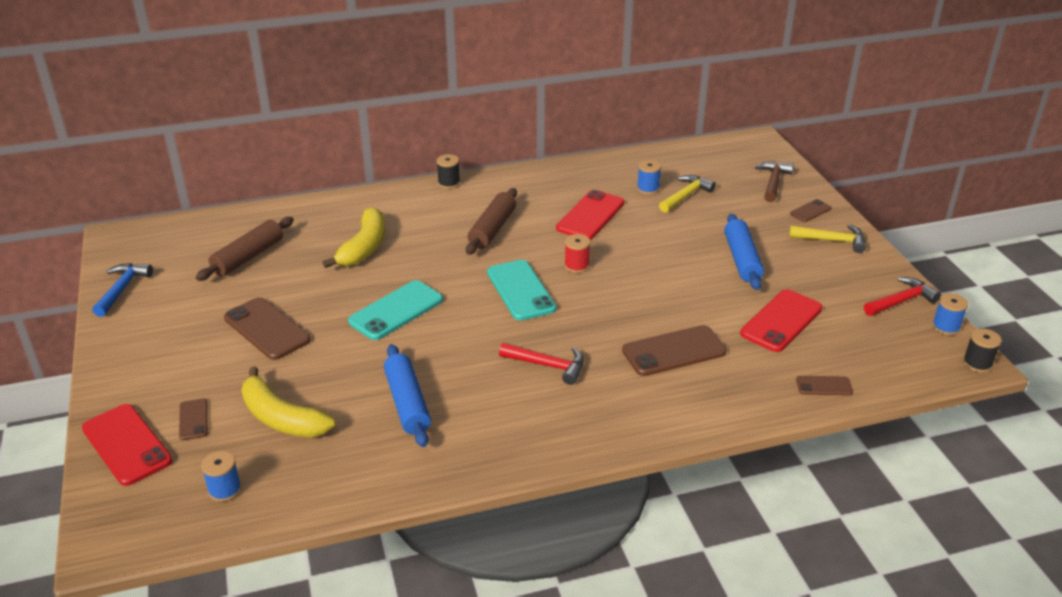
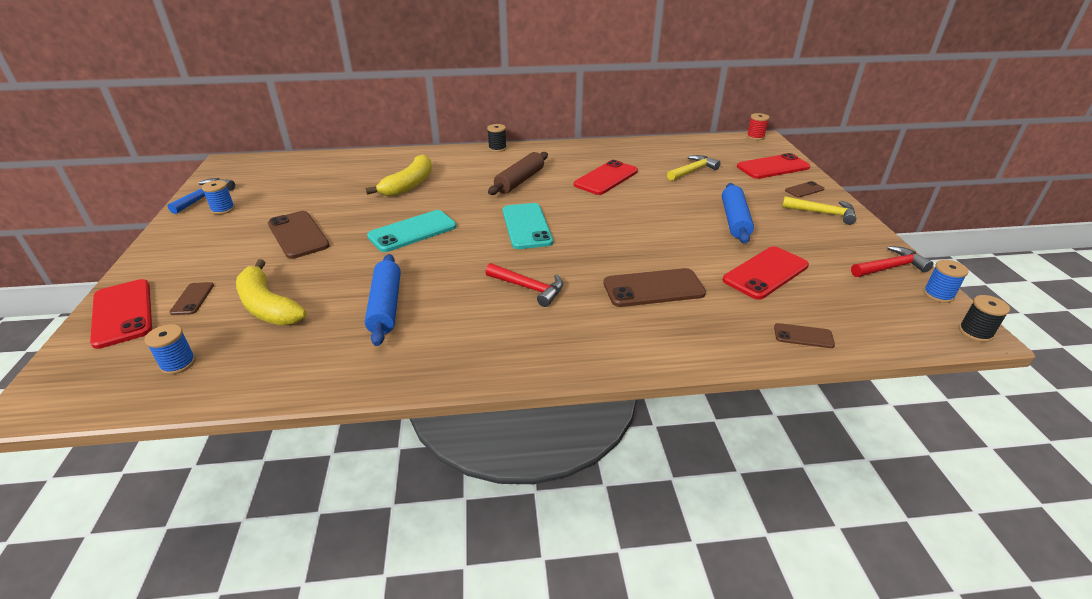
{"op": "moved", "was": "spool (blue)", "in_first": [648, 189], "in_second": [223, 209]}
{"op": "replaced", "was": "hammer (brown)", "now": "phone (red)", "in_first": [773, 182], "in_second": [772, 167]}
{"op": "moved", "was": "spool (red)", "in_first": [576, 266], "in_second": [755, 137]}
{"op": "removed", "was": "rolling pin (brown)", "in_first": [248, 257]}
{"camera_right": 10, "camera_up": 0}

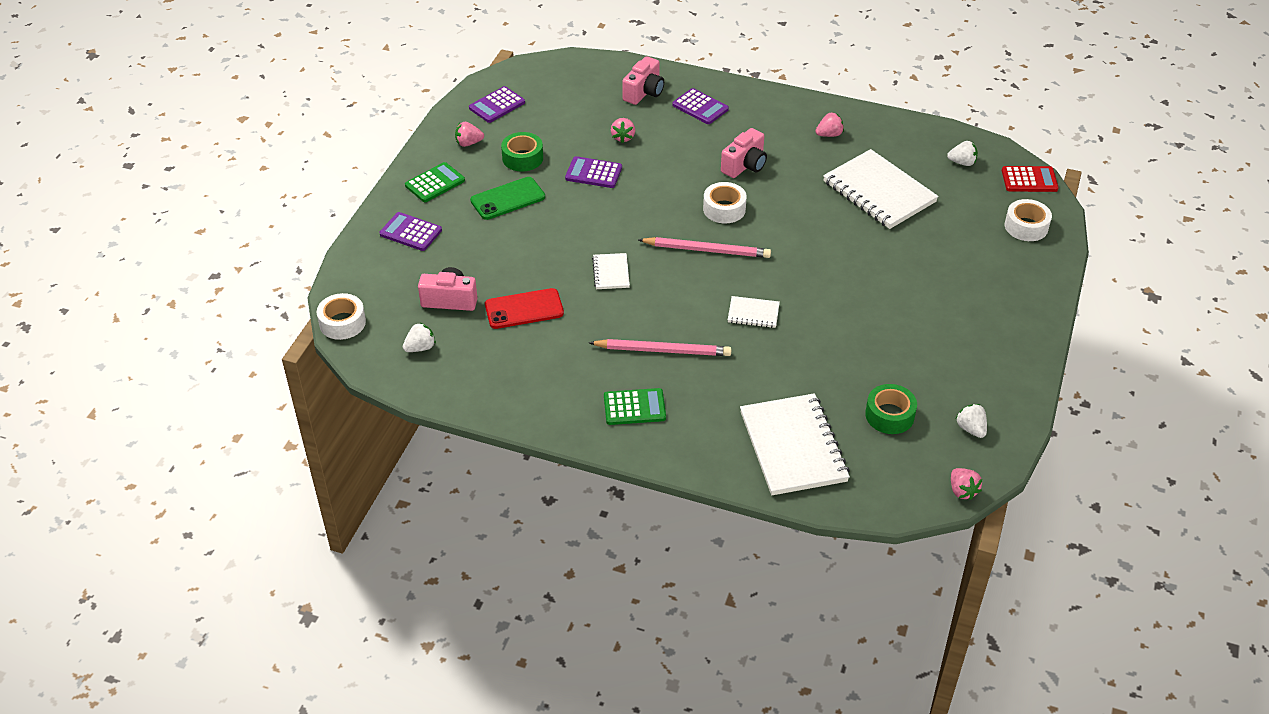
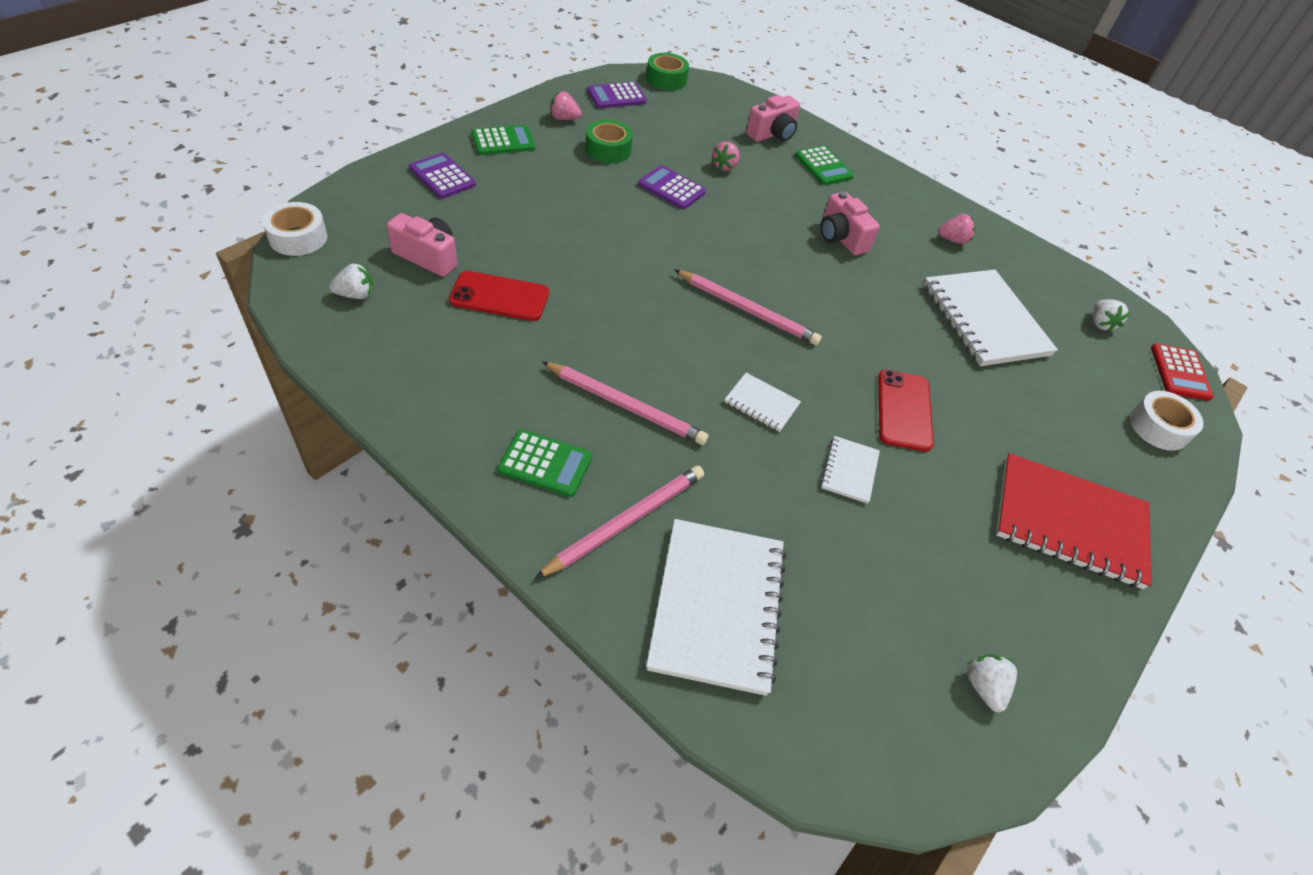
{"op": "added", "now": "pencil (pink)", "in_second": [626, 521]}
{"op": "moved", "was": "tape (green)", "in_first": [889, 415], "in_second": [666, 79]}
{"op": "recoloured", "was": "calculator (purple)", "now": "calculator (green)", "in_first": [700, 107], "in_second": [823, 166]}
{"op": "turned", "was": "camera (pink)", "in_first": [745, 165], "in_second": [841, 238], "clockwise": 90}
{"op": "moved", "was": "notebook (white)", "in_first": [611, 272], "in_second": [849, 470]}
{"op": "added", "now": "phone (red)", "in_second": [904, 410]}
{"op": "added", "now": "notebook (red)", "in_second": [1069, 523]}
{"op": "turned", "was": "strawberry (white)", "in_first": [962, 162], "in_second": [1100, 323], "clockwise": 60}
{"op": "turned", "was": "calculator (red)", "in_first": [1029, 180], "in_second": [1180, 372], "clockwise": 75}
{"op": "removed", "was": "phone (green)", "in_first": [507, 199]}
{"op": "removed", "was": "tape (white)", "in_first": [724, 209]}
{"op": "removed", "was": "strawberry (pink)", "in_first": [962, 491]}
{"camera_right": 15, "camera_up": 5}

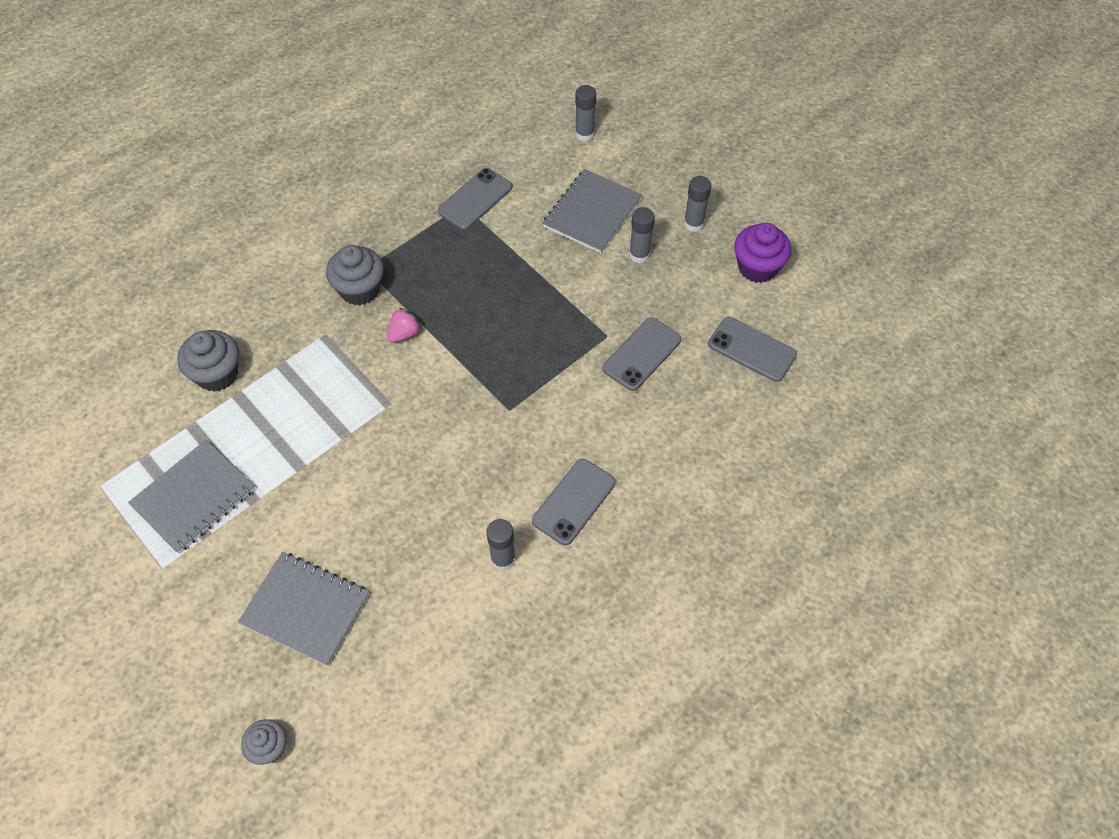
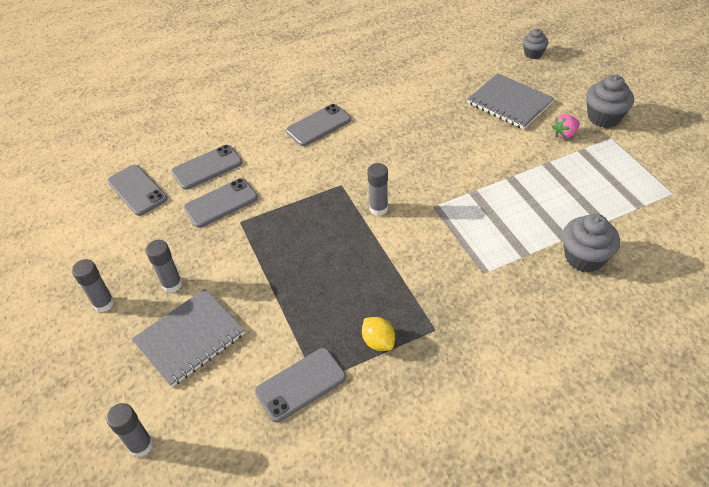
{"op": "added", "now": "phone (grey)", "in_second": [207, 167]}
{"op": "added", "now": "lemon (yellow)", "in_second": [378, 342]}
{"op": "moved", "was": "glue stick (grey)", "in_first": [503, 559], "in_second": [378, 208]}
{"op": "moved", "was": "strawberry (pink)", "in_first": [404, 334], "in_second": [564, 134]}
{"op": "moved", "was": "cupcake (grey)", "in_first": [360, 289], "in_second": [603, 117]}
{"op": "removed", "was": "notebook (grey)", "in_first": [194, 498]}
{"op": "removed", "was": "cupcake (purple)", "in_first": [757, 267]}
{"camera_right": -160, "camera_up": -10}

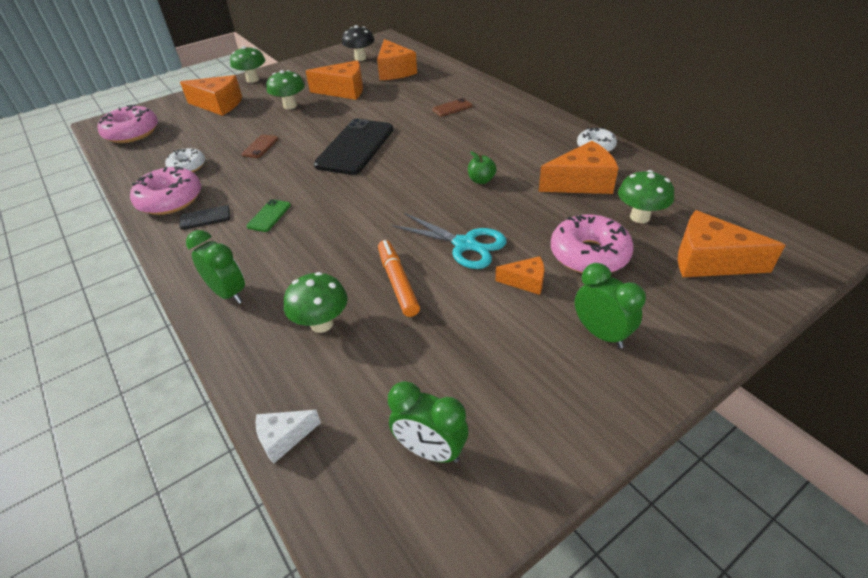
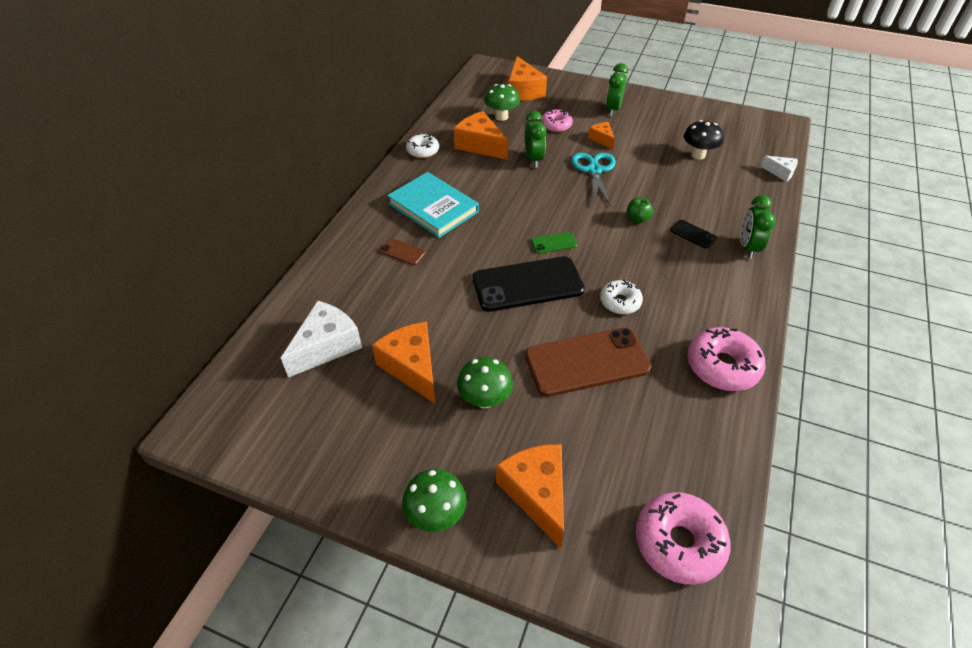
{"op": "recoloured", "was": "cheese (orange)", "now": "cheese (white)", "in_first": [394, 71], "in_second": [326, 346]}
{"op": "added", "now": "book (turquoise)", "in_second": [433, 207]}
{"op": "moved", "was": "clock (green)", "in_first": [430, 450], "in_second": [533, 159]}
{"op": "resized", "was": "phone (brown)", "in_first": [260, 146], "in_second": [587, 362], "ratio": 2.28}
{"op": "moved", "was": "phone (green)", "in_first": [269, 216], "in_second": [554, 243]}
{"op": "resized", "was": "donut (pink)", "in_first": [589, 254], "in_second": [556, 125], "ratio": 0.62}
{"op": "moved", "was": "donut (white)", "in_first": [187, 167], "in_second": [620, 302]}
{"op": "moved", "was": "apple (green)", "in_first": [481, 180], "in_second": [637, 219]}
{"op": "moved", "was": "phone (black)", "in_first": [205, 218], "in_second": [693, 234]}
{"op": "moved", "was": "mushroom (black)", "in_first": [360, 58], "in_second": [698, 155]}
{"op": "removed", "was": "mushroom (green)", "in_first": [322, 324]}
{"op": "removed", "was": "marker (orange)", "in_first": [398, 282]}
{"camera_right": -125, "camera_up": 5}

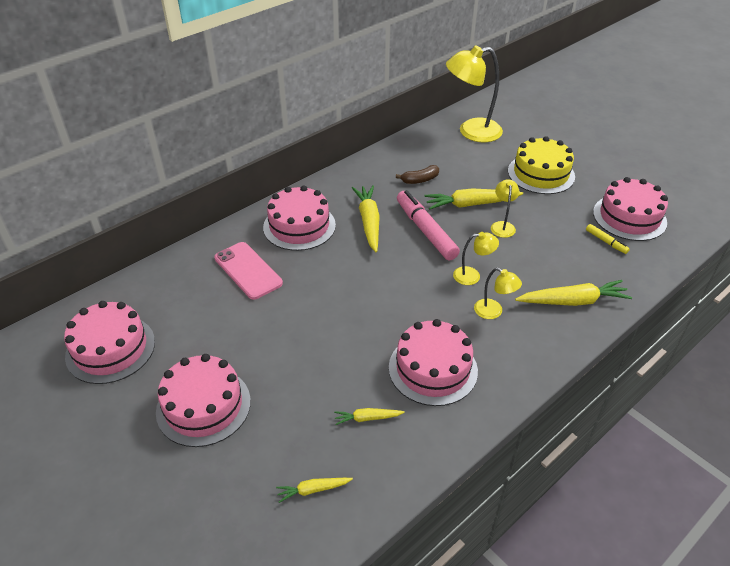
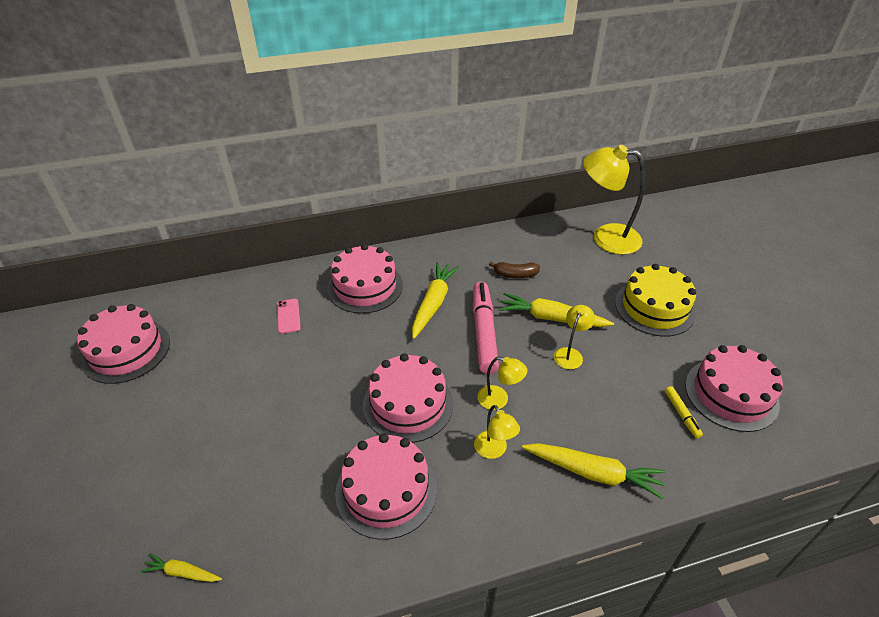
{"op": "resized", "was": "phone (pink)", "in_first": [248, 270], "in_second": [288, 316], "ratio": 0.56}
{"op": "moved", "was": "cake (pink)", "in_first": [203, 406], "in_second": [408, 404]}
{"op": "removed", "was": "carrot (yellow)", "in_first": [367, 418]}
{"camera_right": 25, "camera_up": 0}

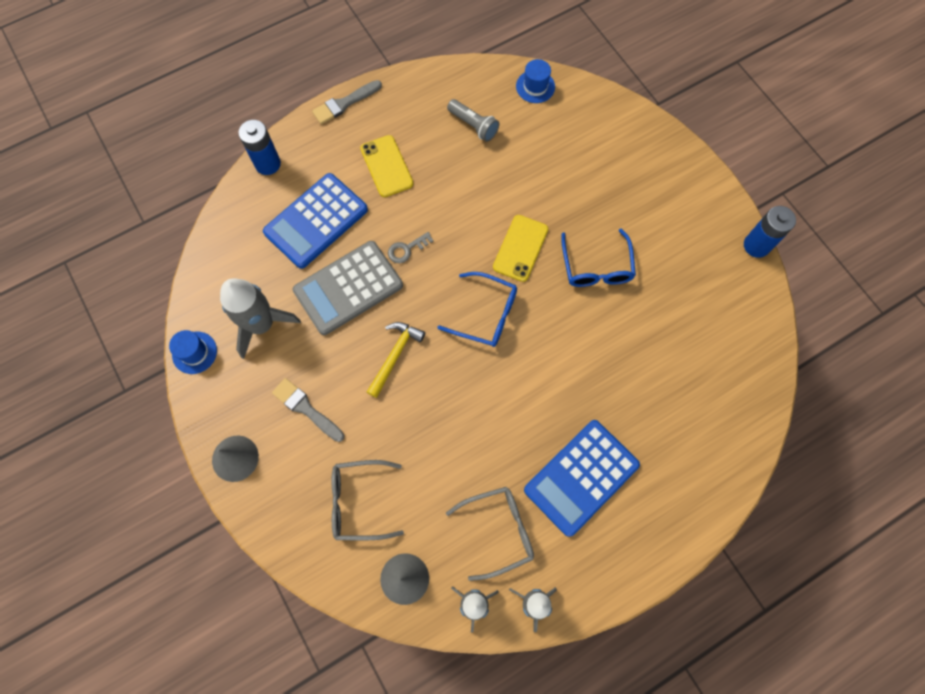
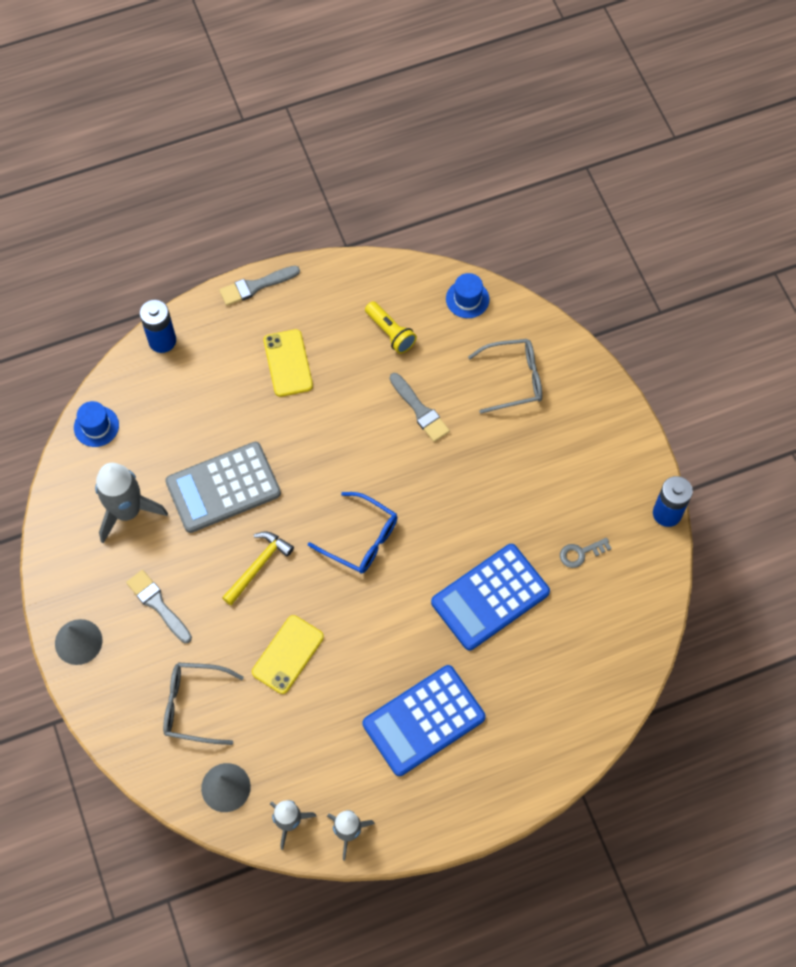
{"op": "moved", "was": "hat (blue)", "in_first": [194, 352], "in_second": [96, 426]}
{"op": "moved", "was": "phone (yellow)", "in_first": [520, 248], "in_second": [288, 654]}
{"op": "recoloured", "was": "flashlight (grey)", "now": "flashlight (yellow)", "in_first": [473, 125], "in_second": [390, 332]}
{"op": "added", "now": "brush (grey)", "in_second": [420, 410]}
{"op": "moved", "was": "calculator (blue)", "in_first": [316, 221], "in_second": [490, 597]}
{"op": "moved", "was": "glasses (grey)", "in_first": [498, 531], "in_second": [513, 379]}
{"op": "moved", "was": "key (grey)", "in_first": [406, 249], "in_second": [580, 553]}
{"op": "removed", "was": "glasses (blue)", "in_first": [596, 267]}
{"camera_right": 10, "camera_up": -5}

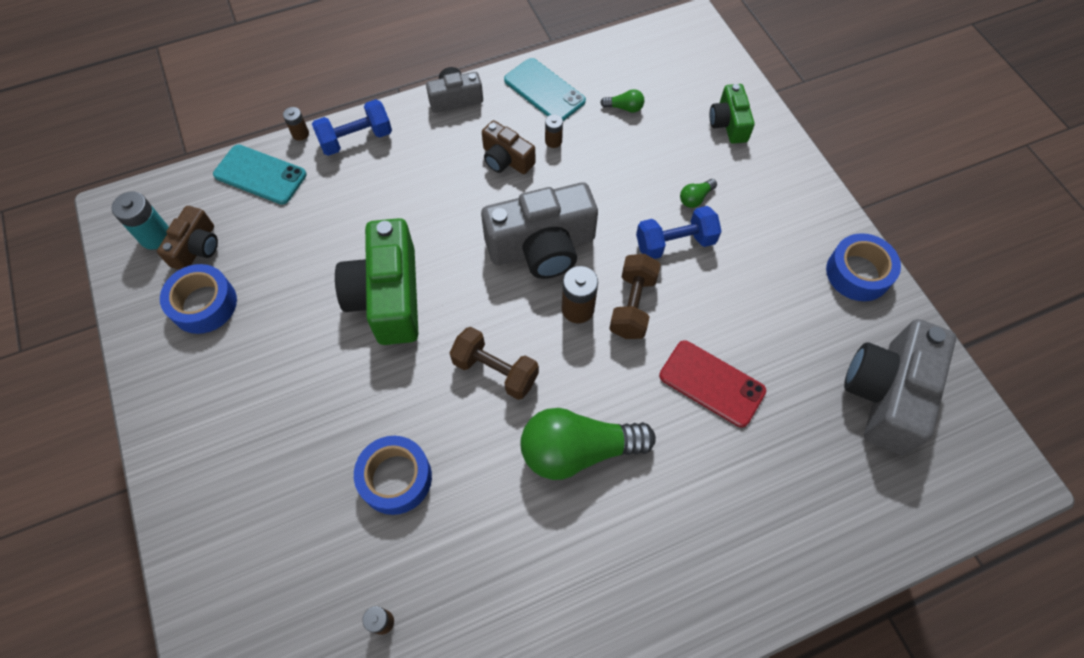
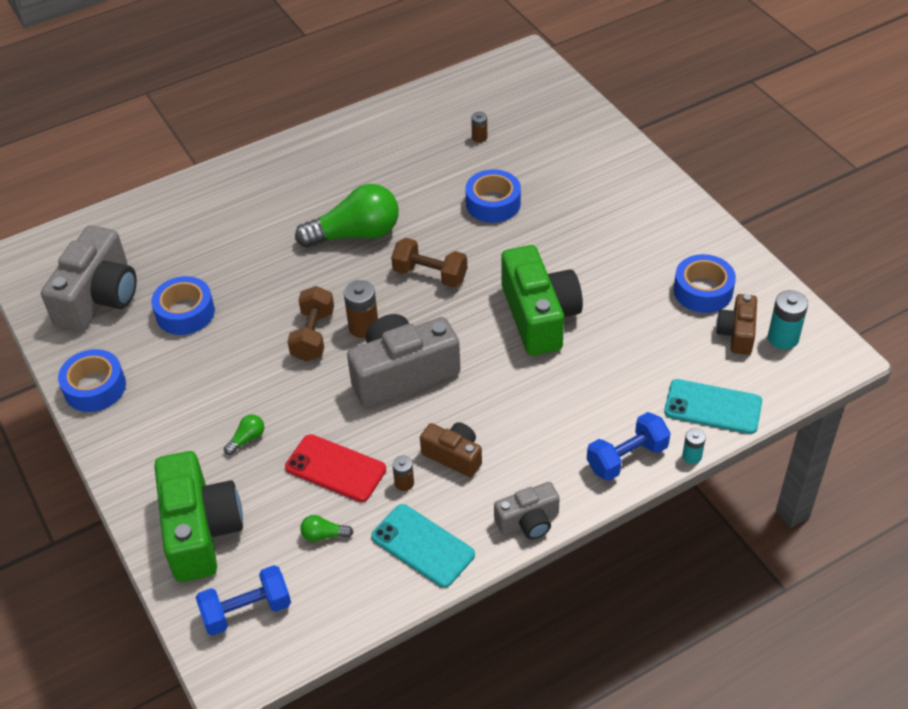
{"op": "added", "now": "tape (blue)", "in_second": [185, 313]}
{"op": "resized", "was": "camera (green)", "in_first": [729, 123], "in_second": [200, 530], "ratio": 1.84}
{"op": "moved", "was": "dumbbell (blue)", "in_first": [675, 243], "in_second": [247, 611]}
{"op": "moved", "was": "phone (red)", "in_first": [711, 383], "in_second": [335, 468]}
{"op": "recoloured", "was": "battery (brown)", "now": "battery (turquoise)", "in_first": [300, 134], "in_second": [692, 456]}
{"camera_right": 175, "camera_up": -15}

